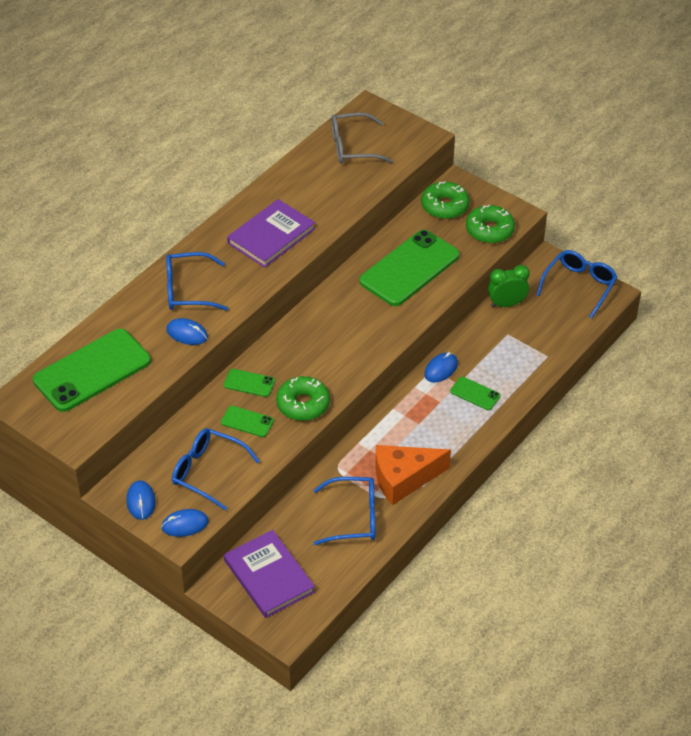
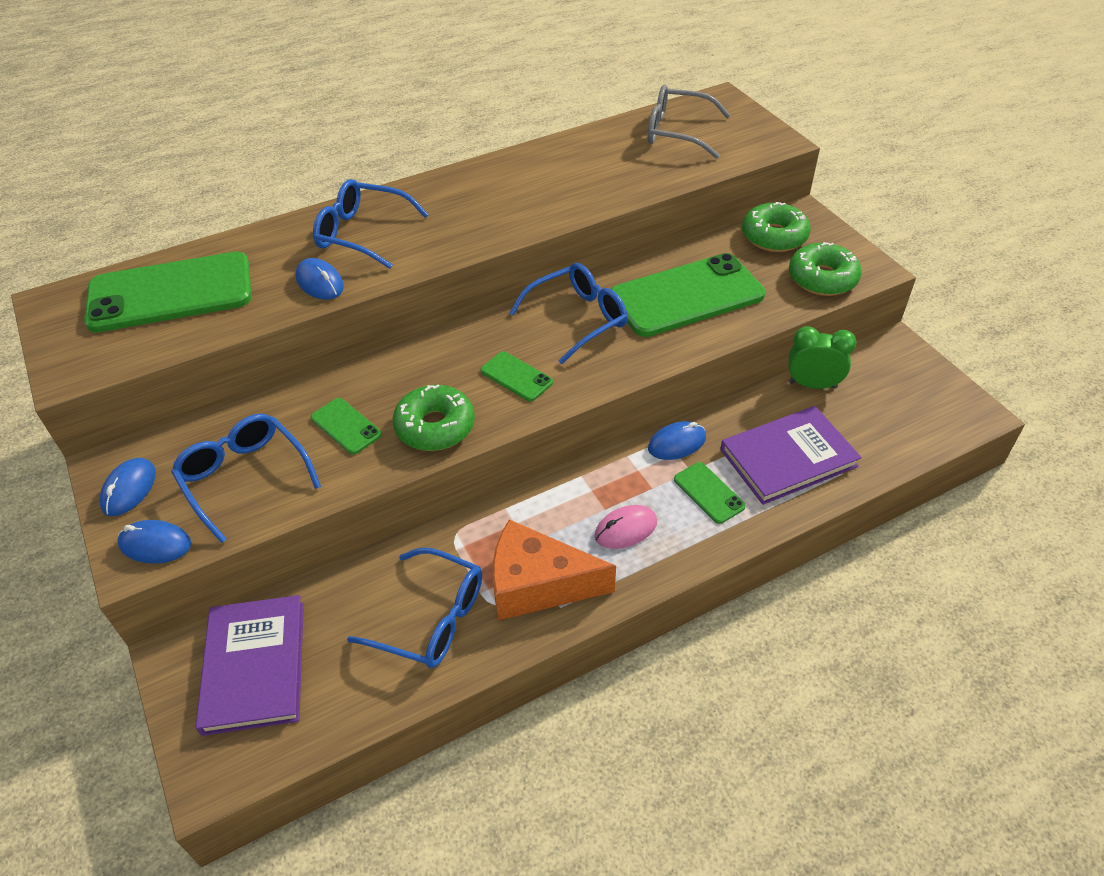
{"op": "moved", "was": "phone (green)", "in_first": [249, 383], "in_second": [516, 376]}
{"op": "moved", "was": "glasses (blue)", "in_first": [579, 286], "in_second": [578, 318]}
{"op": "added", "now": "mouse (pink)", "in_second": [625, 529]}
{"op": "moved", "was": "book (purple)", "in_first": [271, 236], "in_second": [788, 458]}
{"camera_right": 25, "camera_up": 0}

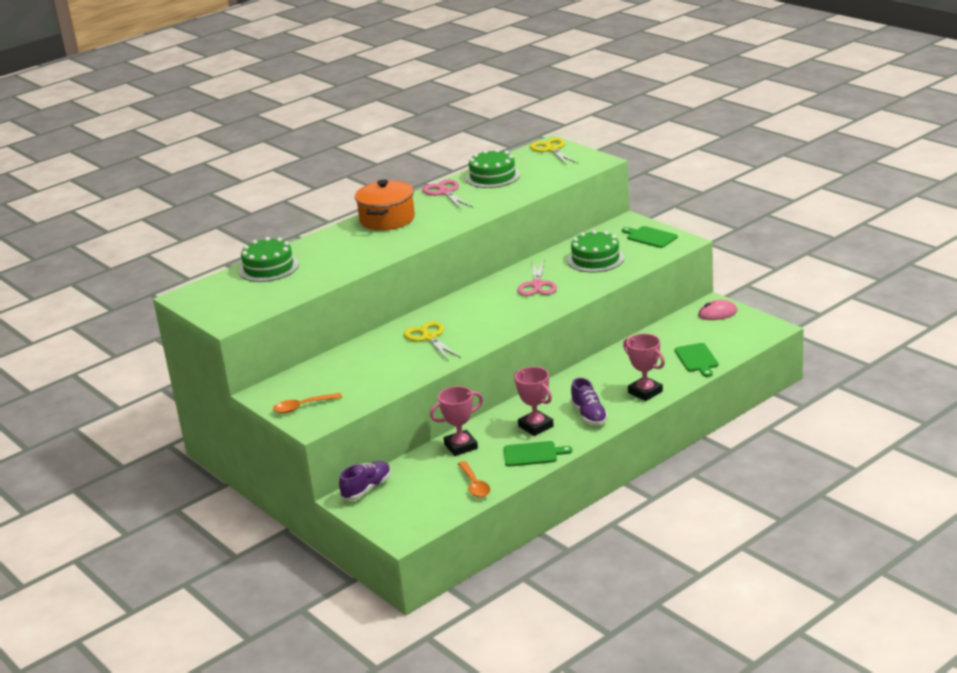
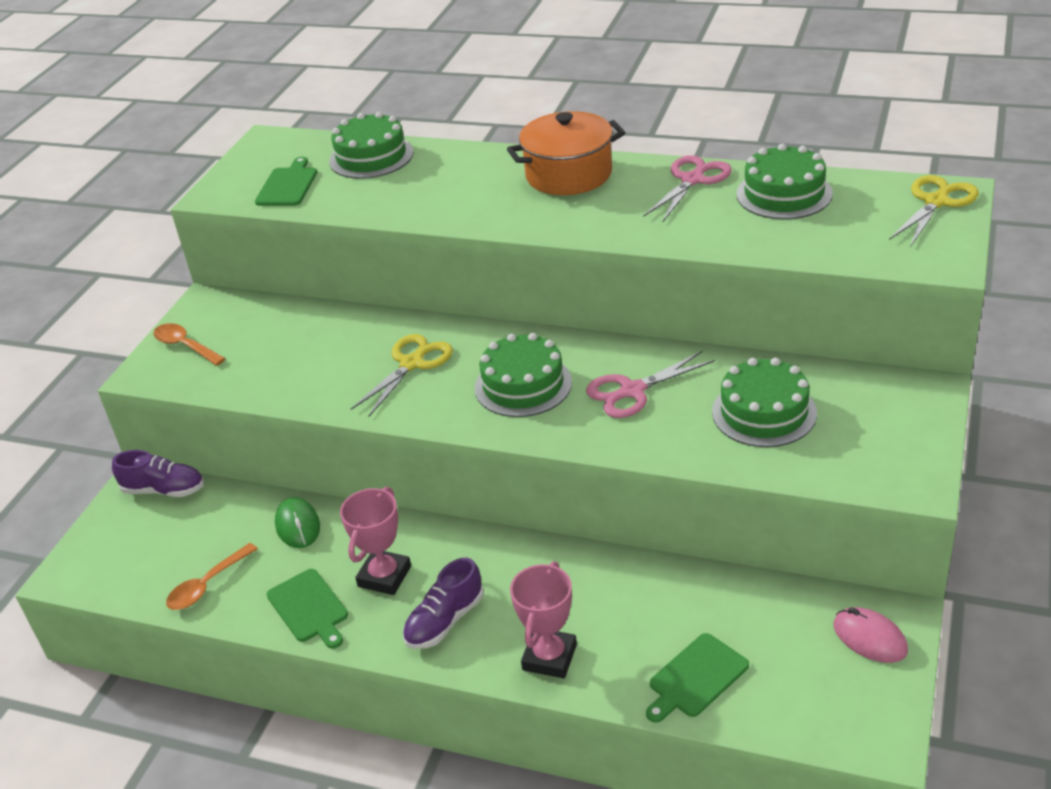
{"op": "moved", "was": "cutting board (green)", "in_first": [650, 237], "in_second": [288, 185]}
{"op": "replaced", "was": "trophy (pink)", "now": "mouse (green)", "in_first": [461, 446], "in_second": [298, 526]}
{"op": "added", "now": "cake (green)", "in_second": [523, 385]}
{"camera_right": 60, "camera_up": 10}

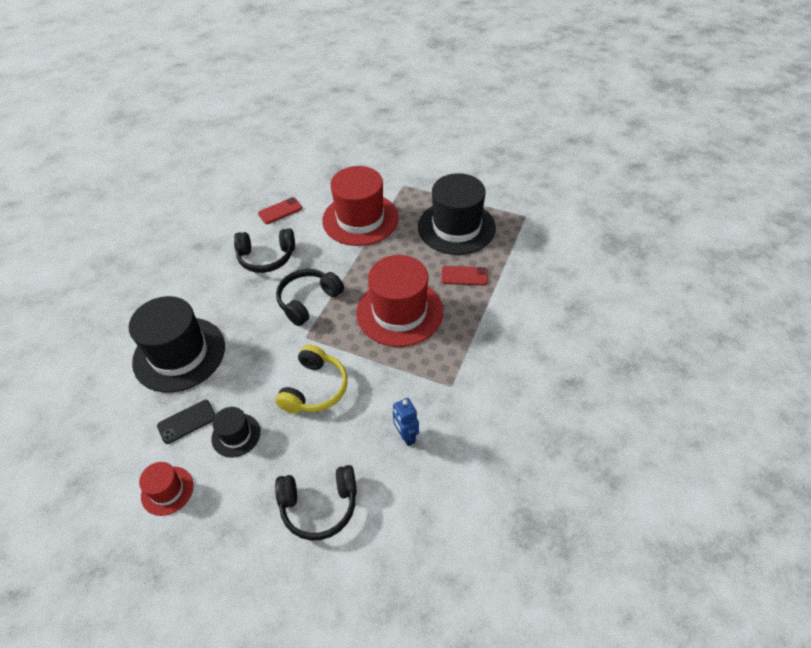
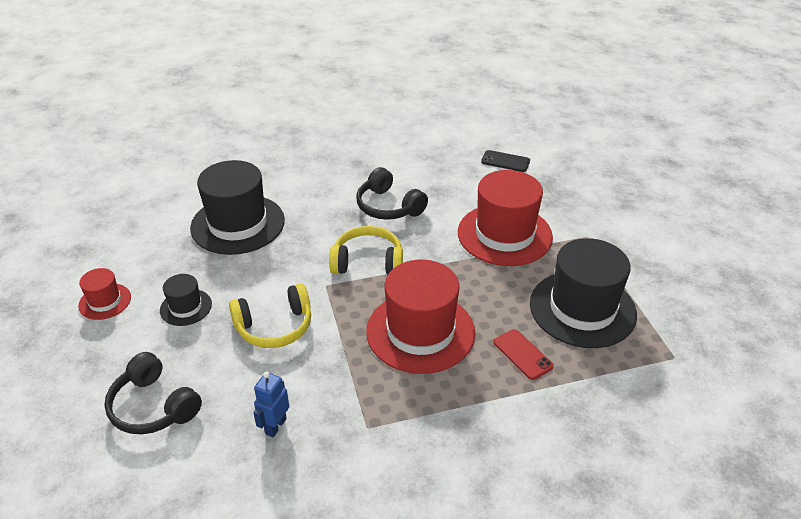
{"op": "recoloured", "was": "headphones (black)", "now": "headphones (yellow)", "in_first": [308, 301], "in_second": [368, 262]}
{"op": "moved", "was": "phone (black)", "in_first": [187, 422], "in_second": [505, 161]}
{"op": "removed", "was": "phone (red)", "in_first": [280, 211]}
{"camera_right": 50, "camera_up": -10}

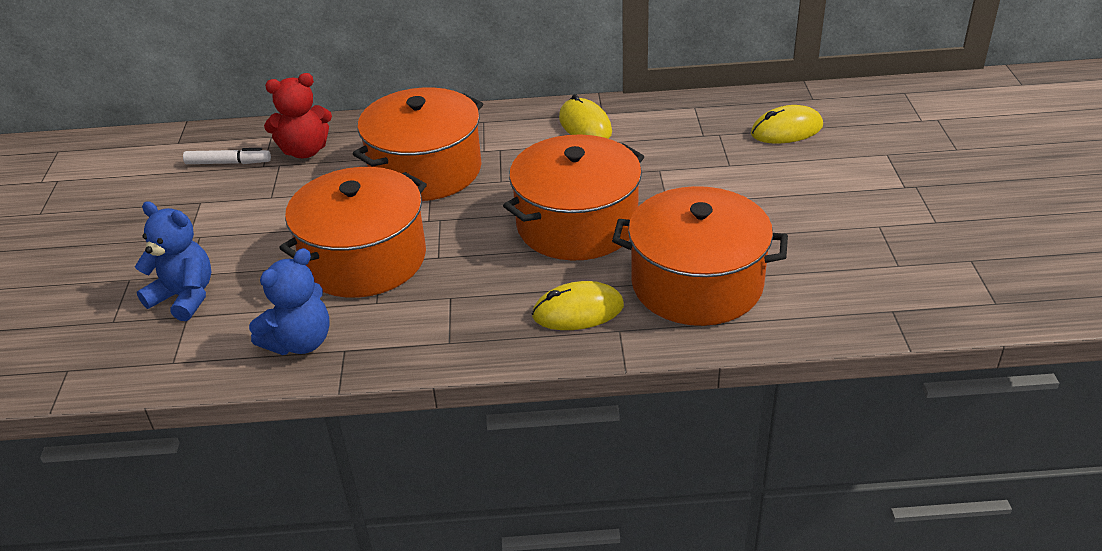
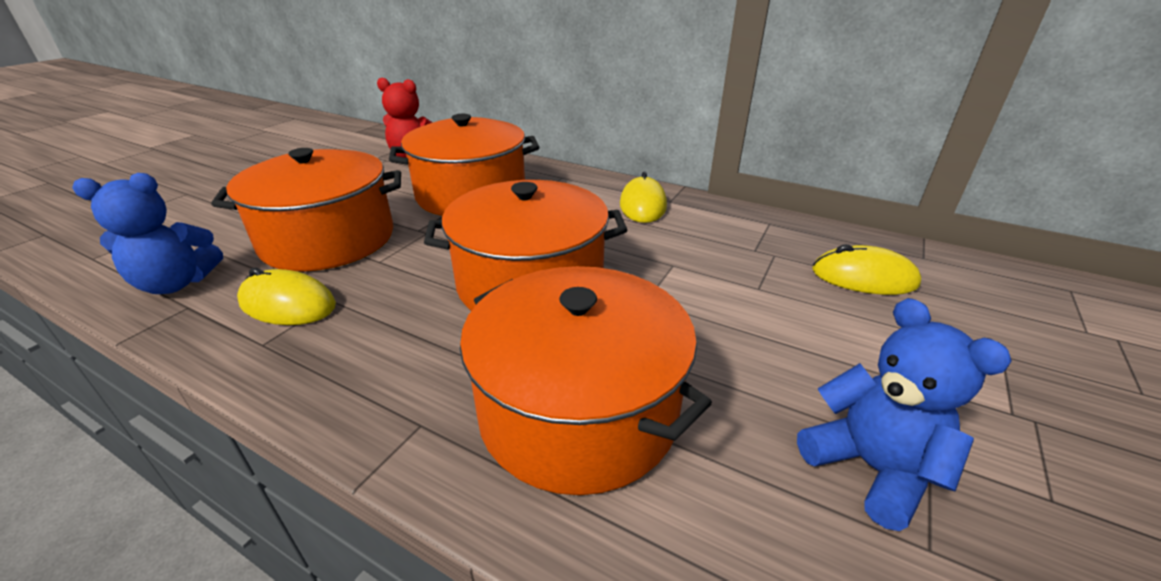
{"op": "moved", "was": "mouse (yellow)", "in_first": [578, 311], "in_second": [288, 304]}
{"op": "moved", "was": "teddy bear (blue)", "in_first": [184, 297], "in_second": [870, 468]}
{"op": "removed", "was": "marker (white)", "in_first": [228, 163]}
{"camera_right": 30, "camera_up": -5}

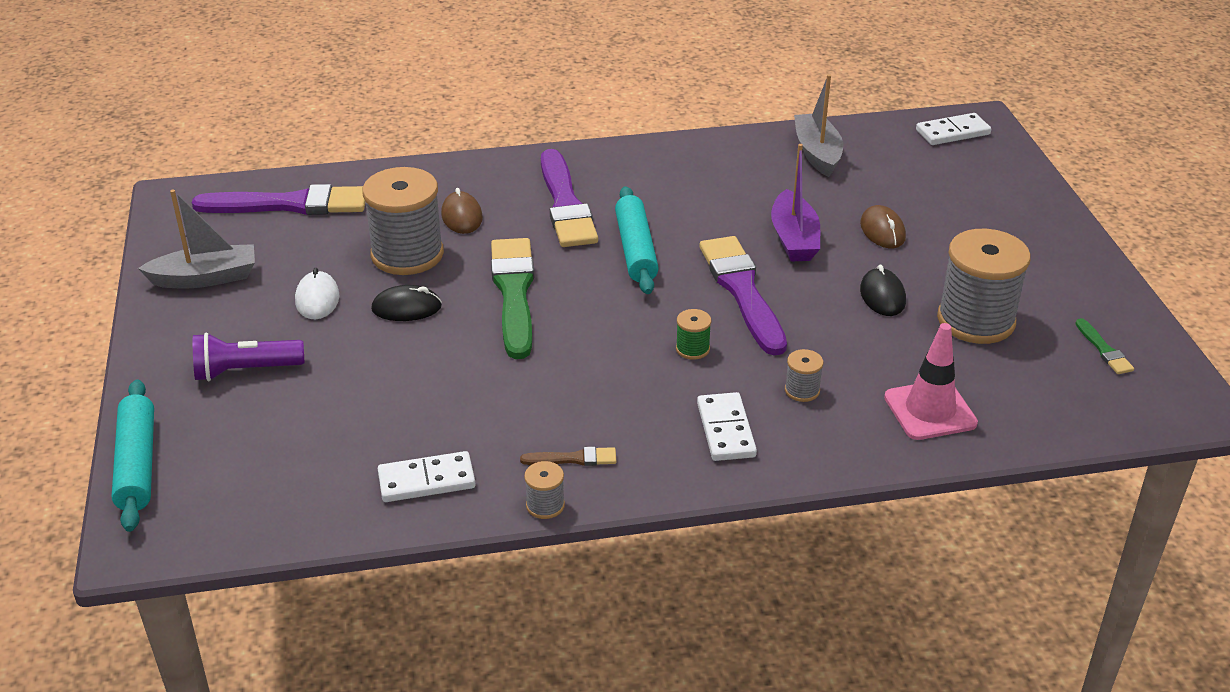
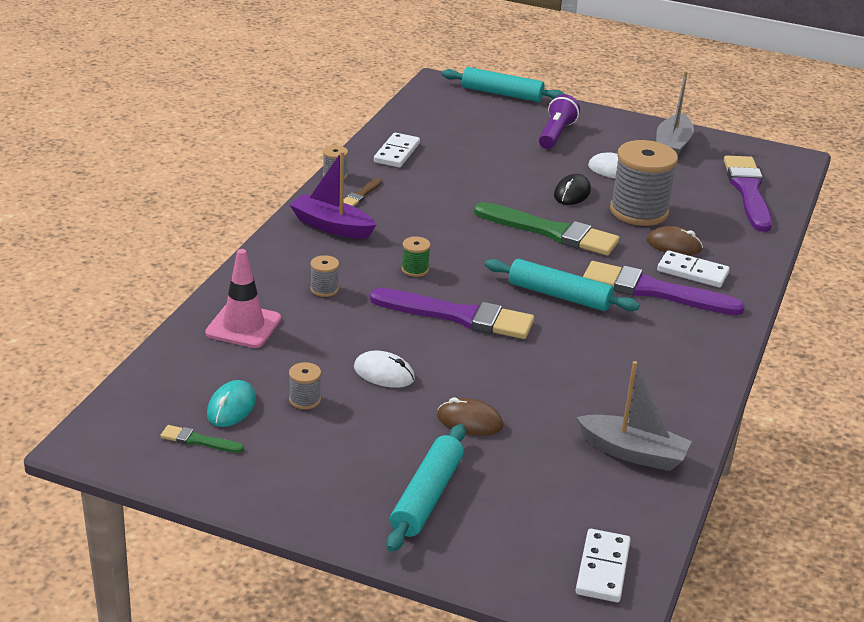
{"op": "added", "now": "mouse (turquoise)", "in_second": [231, 407]}
{"op": "resized", "was": "spool (grey)", "in_first": [975, 321], "in_second": [305, 400], "ratio": 0.43}
{"op": "moved", "was": "boat (purple)", "in_first": [794, 239], "in_second": [332, 226]}
{"op": "recoloured", "was": "mouse (black)", "now": "mouse (white)", "in_first": [882, 296], "in_second": [384, 373]}
{"op": "added", "now": "rolling pin (turquoise)", "in_second": [427, 496]}
{"op": "moved", "was": "domino (white)", "in_first": [726, 430], "in_second": [692, 272]}
{"op": "turned", "was": "brush (purple)", "in_first": [289, 204], "in_second": [748, 191], "clockwise": 150}
{"camera_right": 120, "camera_up": -5}

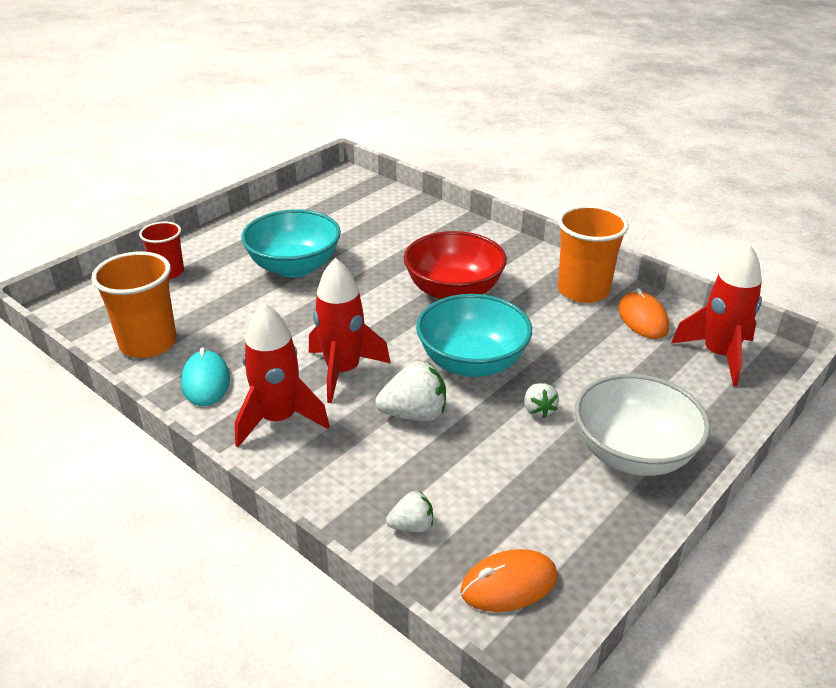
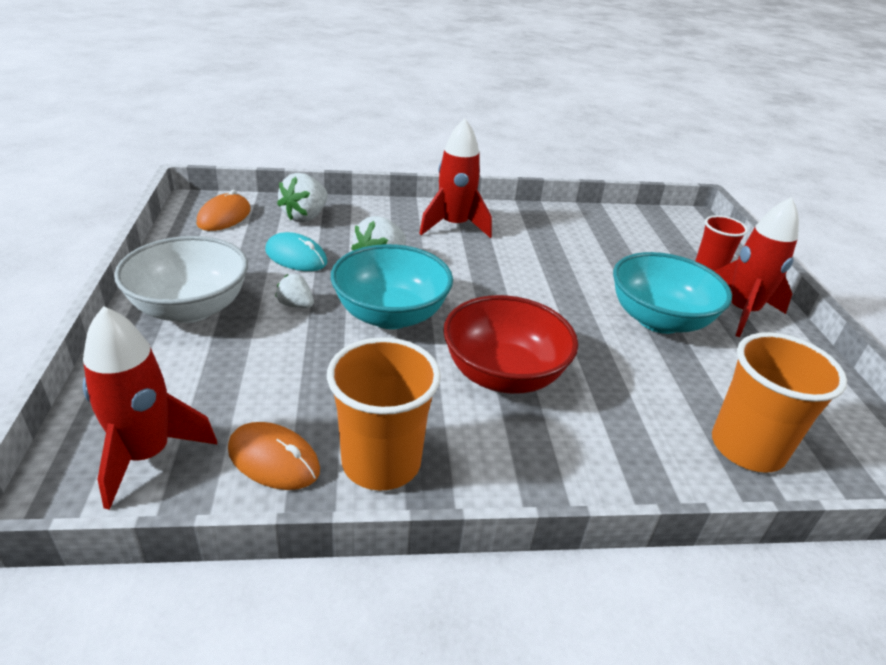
{"op": "moved", "was": "mouse (turquoise)", "in_first": [206, 381], "in_second": [296, 257]}
{"op": "resized", "was": "strawberry (white)", "in_first": [412, 526], "in_second": [305, 216], "ratio": 1.72}
{"op": "moved", "was": "cup (orange)", "in_first": [148, 343], "in_second": [747, 447]}
{"op": "moved", "was": "rocket (red)", "in_first": [343, 371], "in_second": [741, 312]}
{"camera_right": 130, "camera_up": 0}

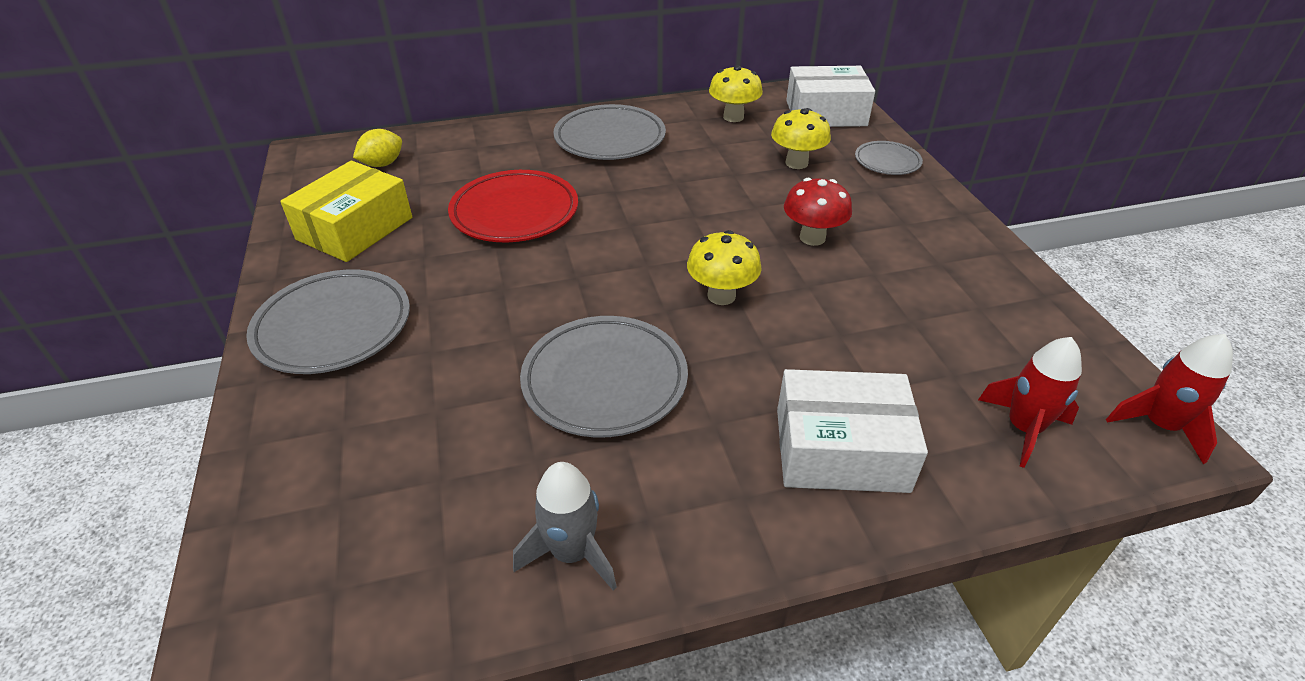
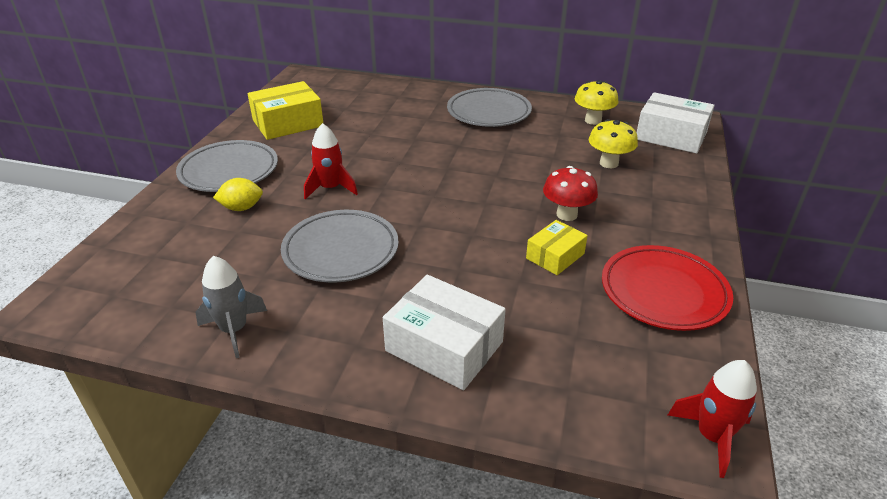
{"op": "moved", "was": "lemon (yellow)", "in_first": [382, 164], "in_second": [241, 208]}
{"op": "moved", "was": "rocket (red)", "in_first": [1023, 428], "in_second": [330, 188]}
{"op": "added", "now": "box (yellow)", "in_second": [555, 256]}
{"op": "moved", "was": "plate (red)", "in_first": [515, 212], "in_second": [663, 292]}
{"op": "removed", "was": "mushroom (yellow)", "in_first": [721, 296]}
{"op": "removed", "was": "plate (grey)", "in_first": [887, 162]}
{"camera_right": 30, "camera_up": -5}

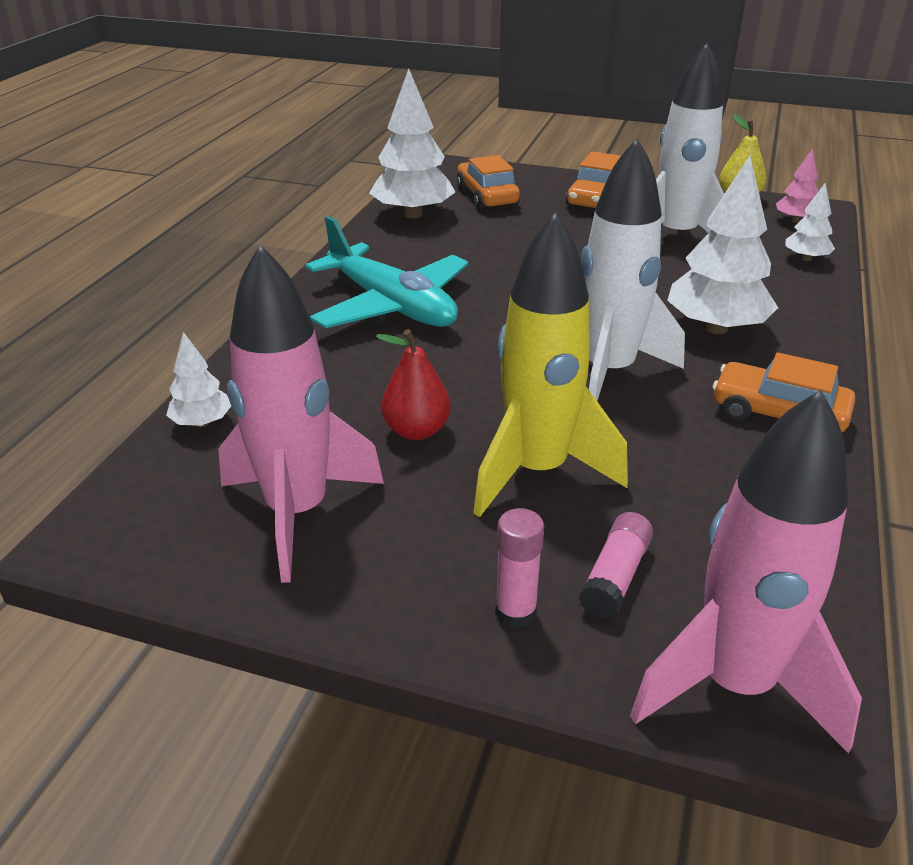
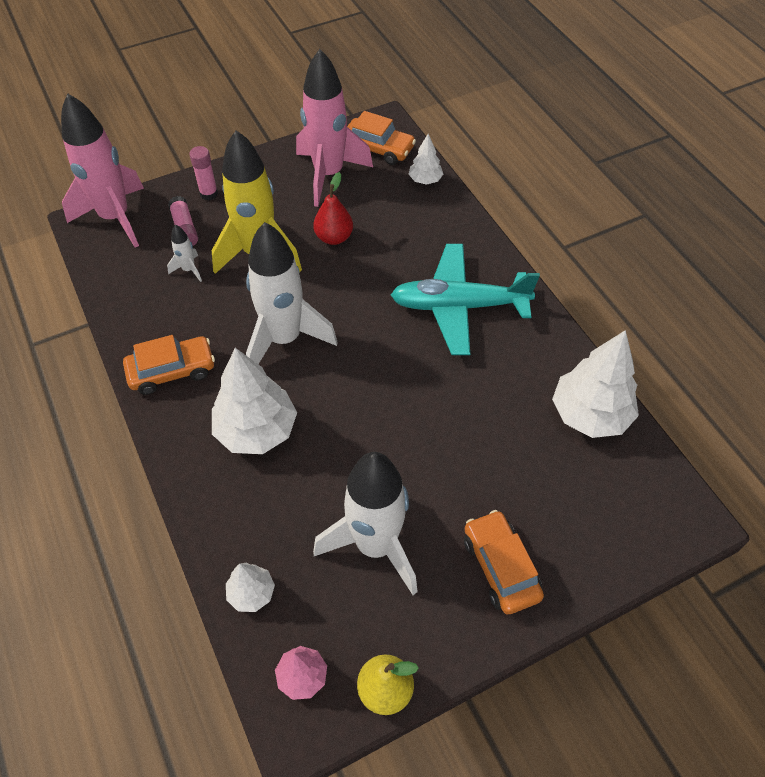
{"op": "added", "now": "rocket (white)", "in_second": [189, 270]}
{"op": "moved", "was": "car (orange)", "in_first": [487, 196], "in_second": [378, 148]}
{"camera_right": 135, "camera_up": 20}

